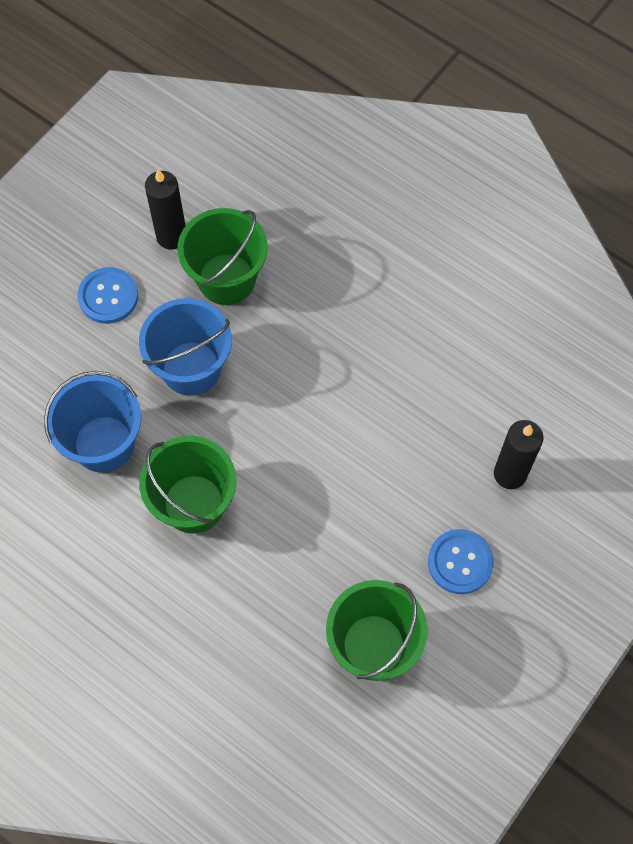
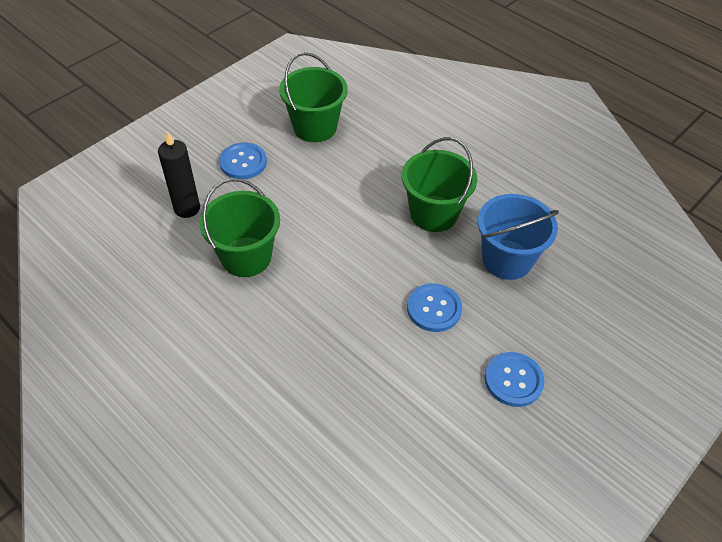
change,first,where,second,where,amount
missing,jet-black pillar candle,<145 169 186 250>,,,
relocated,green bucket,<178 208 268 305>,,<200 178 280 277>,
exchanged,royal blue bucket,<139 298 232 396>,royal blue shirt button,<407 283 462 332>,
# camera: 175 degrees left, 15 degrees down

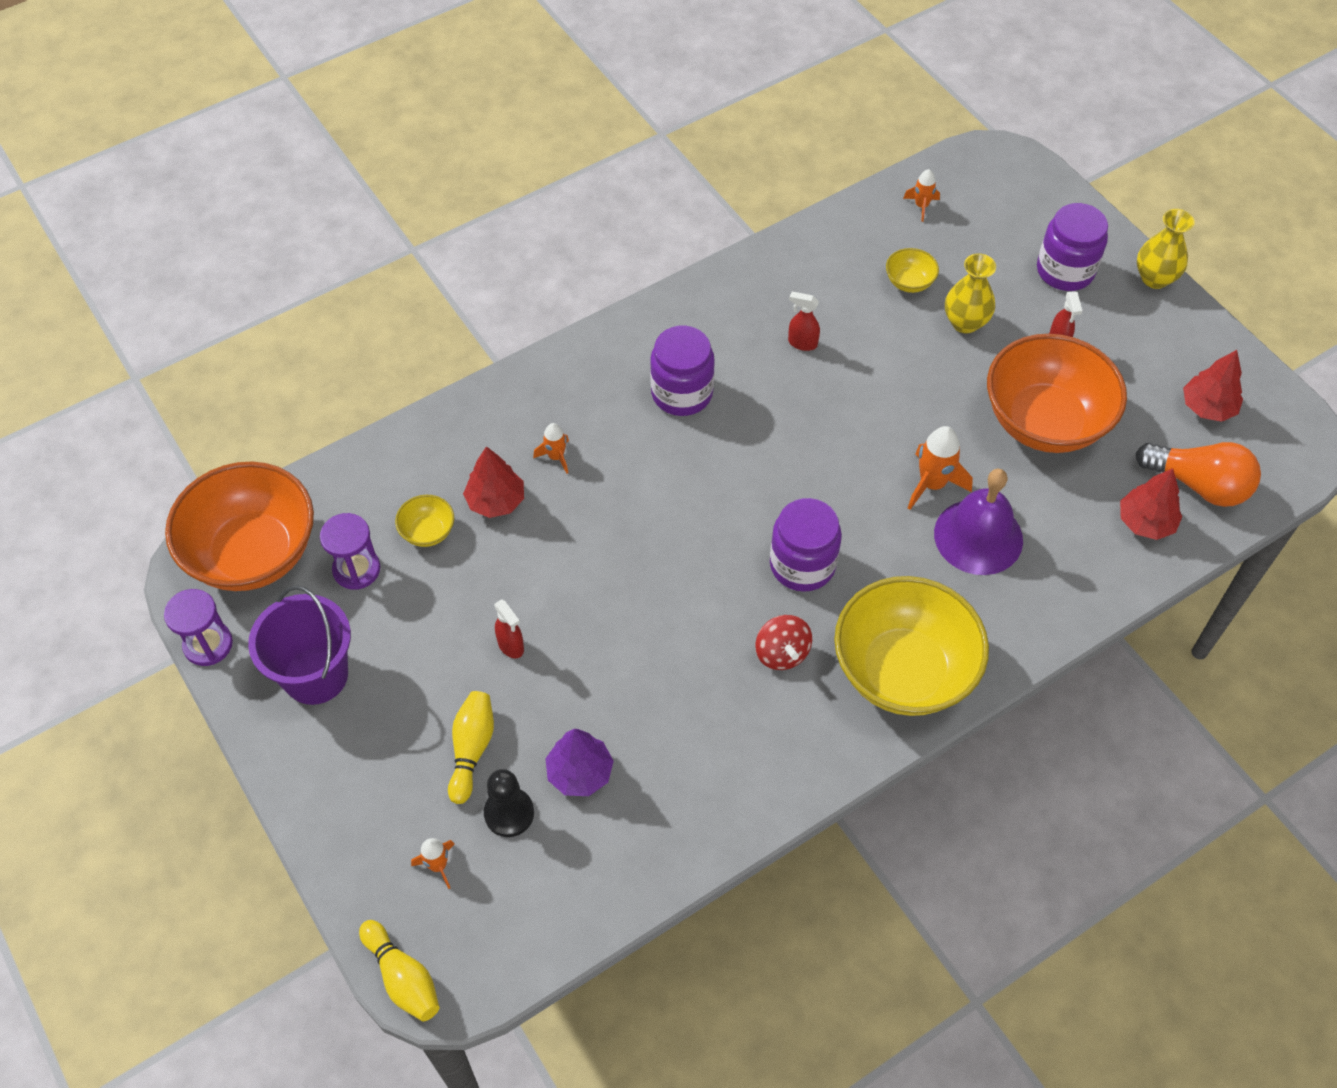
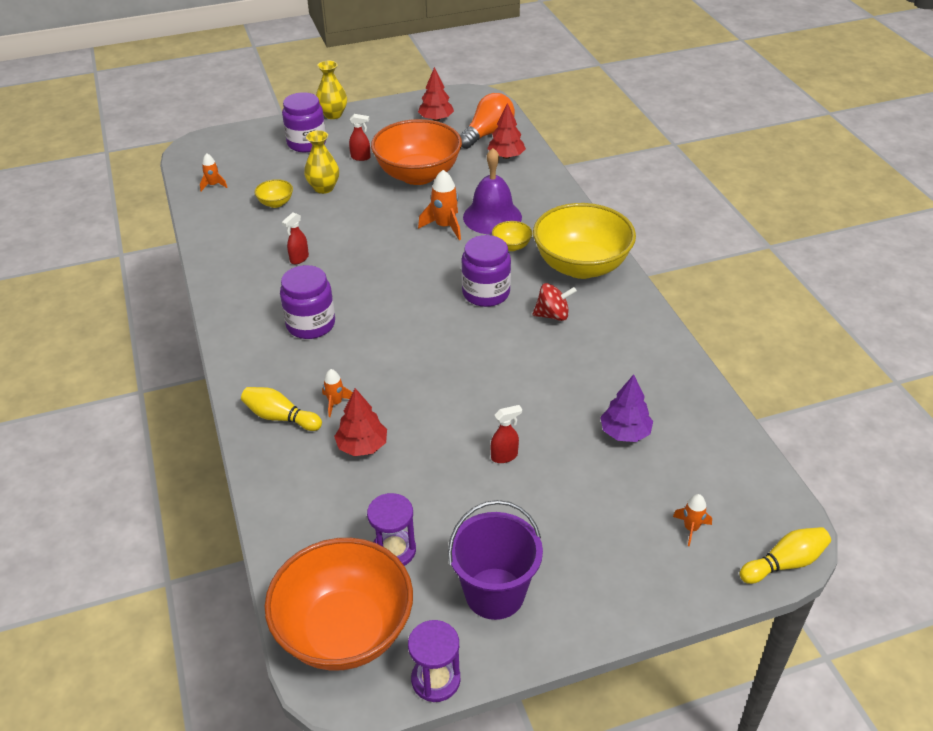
change,first,where,second,where,amount
missing,jet-black pawn,<484 769 534 837>,,,
relocated,golden serving bowl,<395 495 454 547>,,<492 221 532 251>,
relocated,golden skittle,<448 691 494 804>,,<241 387 322 431>,
# camera: 75 degrees left, 15 degrees down

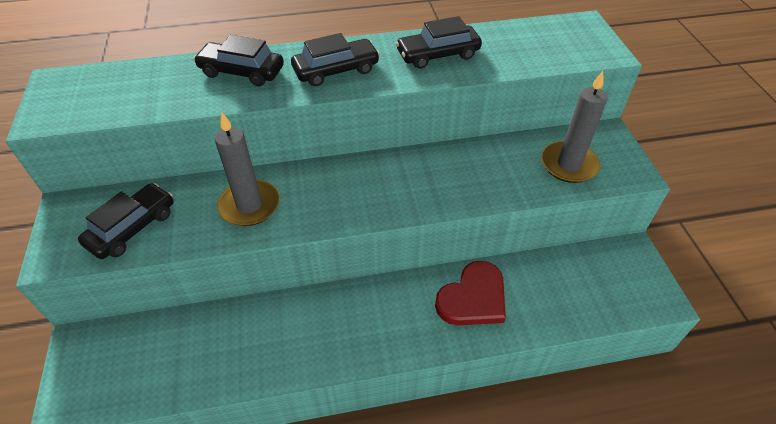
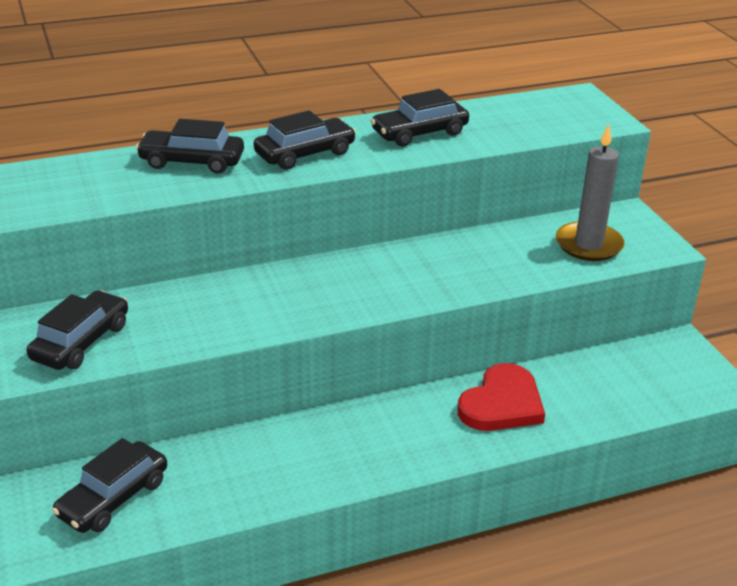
change,first,where,second,where,amount
missing,grey pillar candle,<215 112 279 226>,,,
appeared,,,jet-black automobile,<52 438 167 533>,
# camera: 10 degrees left, 15 degrees down

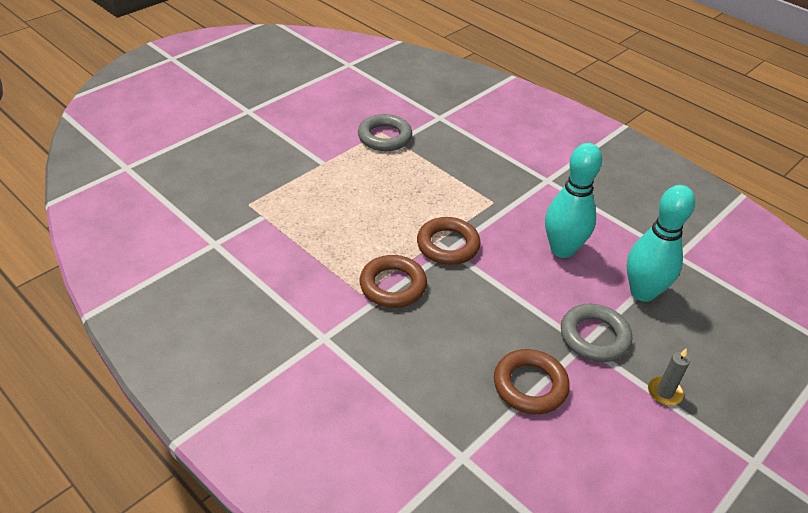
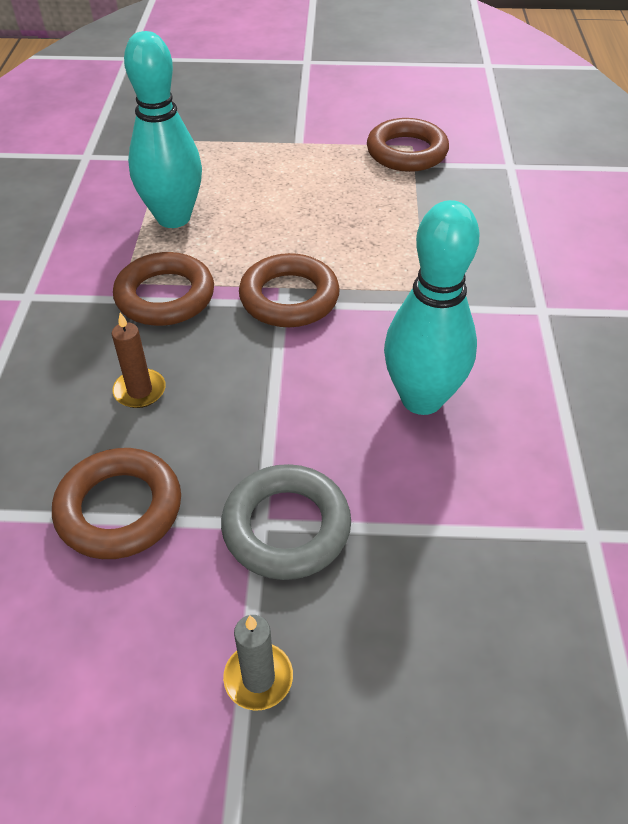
change,first,where,second,where,amount
appeared,,,brown pillar candle,<112 313 166 408>,
relocated,turquoise skittle,<627 185 695 302>,,<124 31 202 228>,
colour,grey ring,<358 114 412 151>,brown ring,<367 118 449 172>,
# camera: 50 degrees right, 5 degrees up

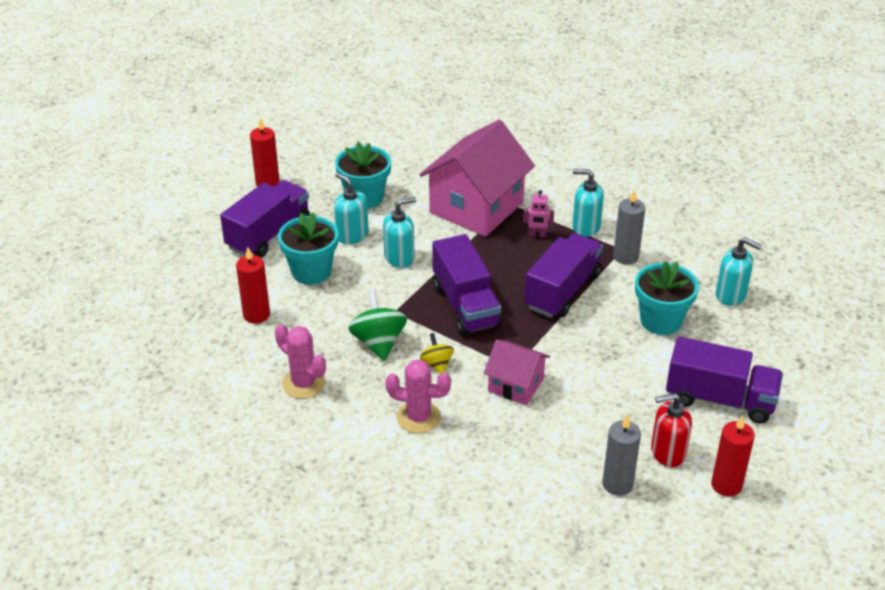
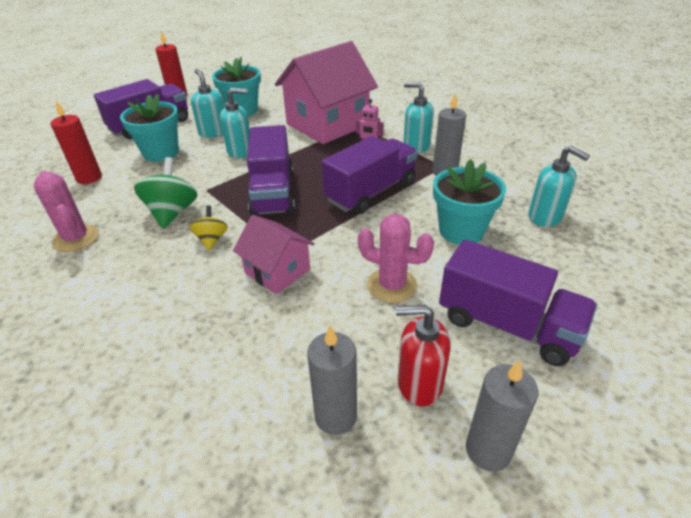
change,first,where,second,where,amount
relocated,rose-pink saguaro cactus,<386 359 451 433>,,<358 214 434 303>,
colour,scarlet pillar candle,<711 415 755 497>,grey pillar candle,<466 360 538 472>,
# camera: 15 degrees right, 0 degrees up

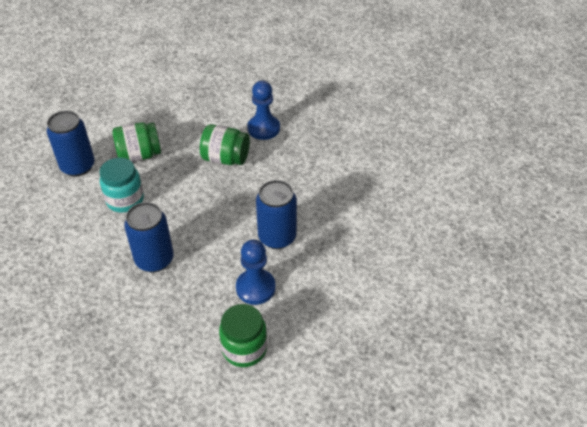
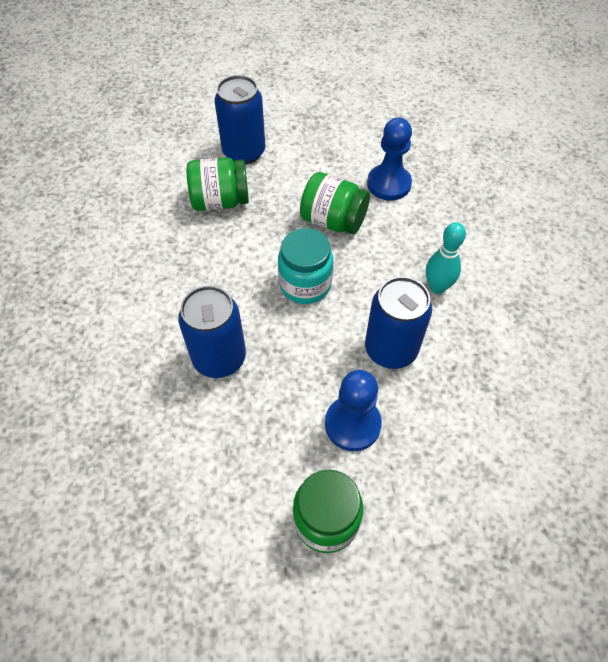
change,first,where,second,where,amount
appeared,,,turquoise skittle,<426 222 466 294>,
relocated,royal blue can,<47 111 95 177>,,<215 75 265 165>,
relocated,turquoise jam jar,<99 158 144 213>,,<278 228 333 304>,
# camera: 10 degrees right, 10 degrees up

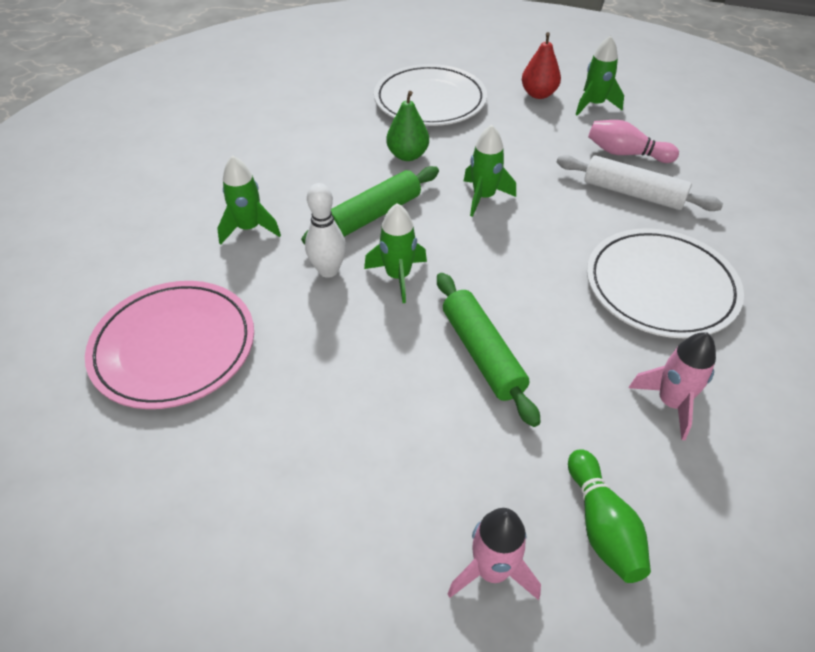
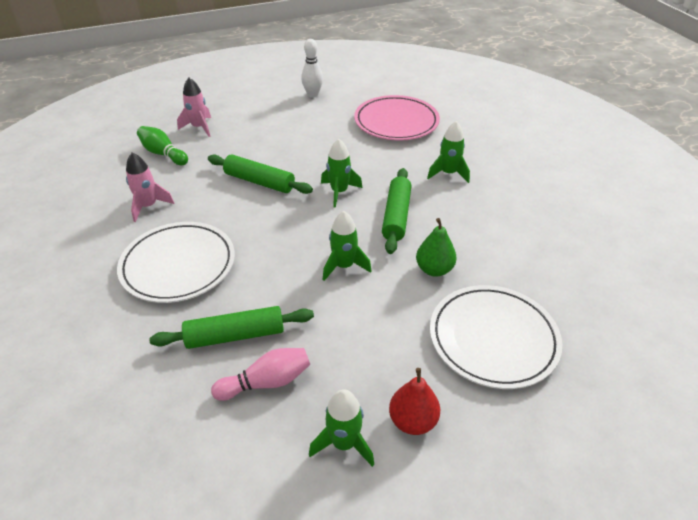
change,first,where,second,where,amount
relocated,white skittle,<305 183 346 278>,,<301 39 323 98>,
colour,white rolling pin,<557 155 723 211>,green rolling pin,<150 306 314 349>,
# camera: 140 degrees right, 5 degrees down

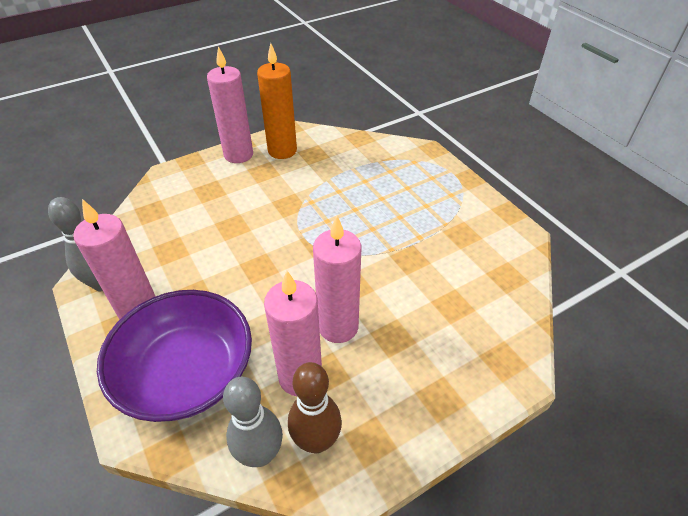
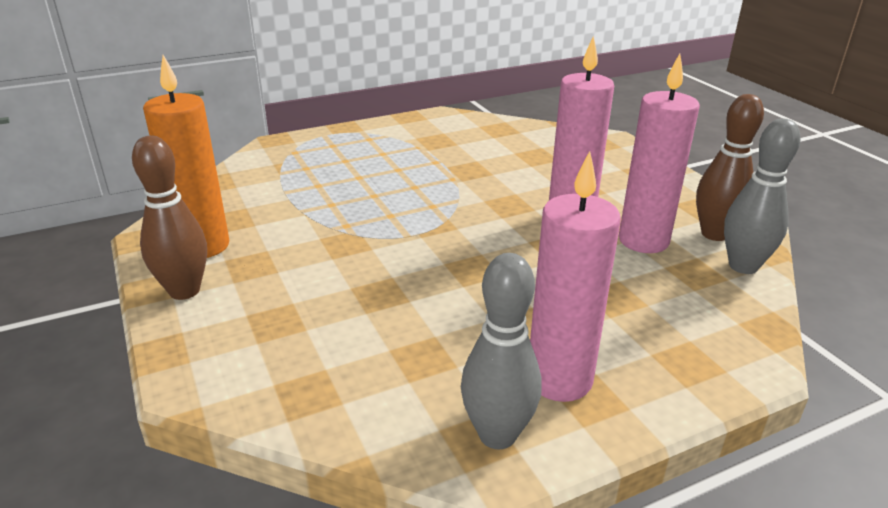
change,first,where,second,where,amount
missing,violet serving bowl,<97 290 252 422>,,,
exchanged,rose-pink pillar candle,<207 46 253 163>,brown skittle,<132 136 207 300>,
# camera: 85 degrees left, 15 degrees down

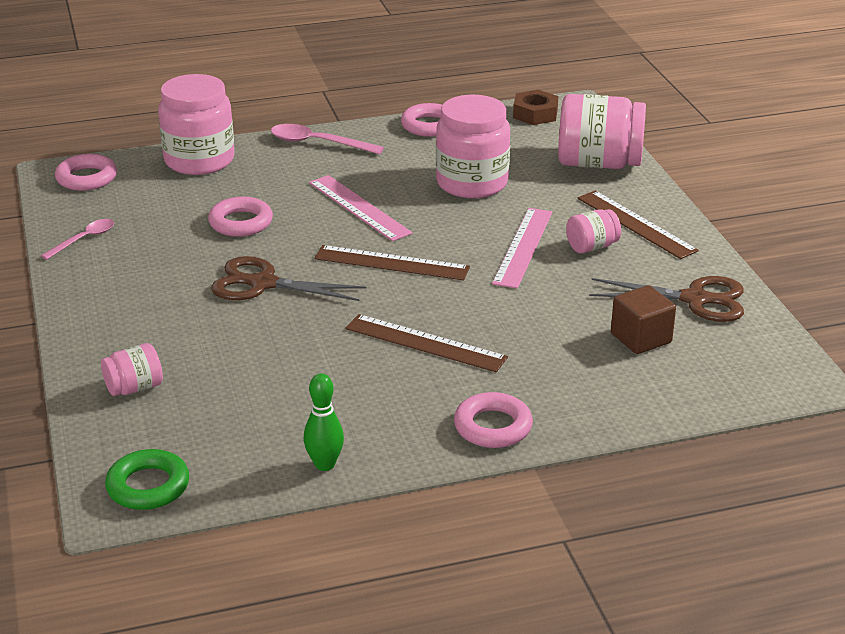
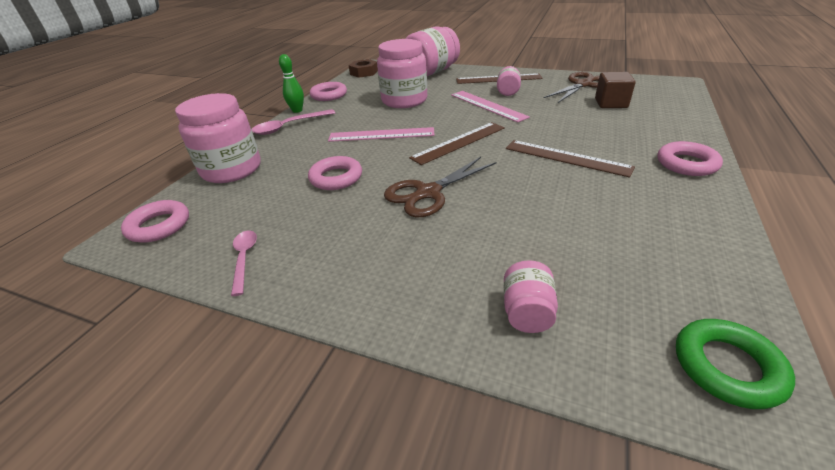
change,first,where,second,where,amount
relocated,green skittle,<304 373 344 471>,,<279 54 304 113>,
spun,brown measuring stick,<345 314 508 372>,,<506 140 635 177>,60 degrees clockwise
# camera: 50 degrees left, 5 degrees up

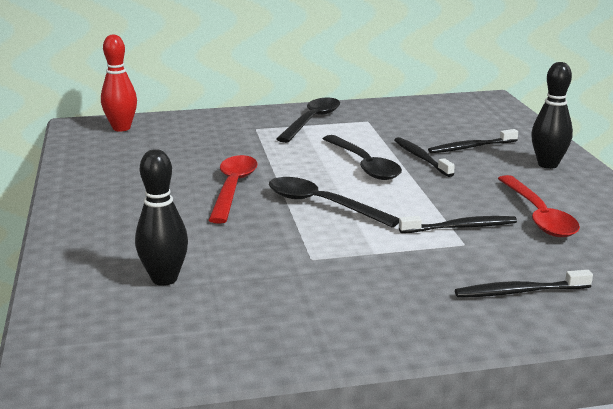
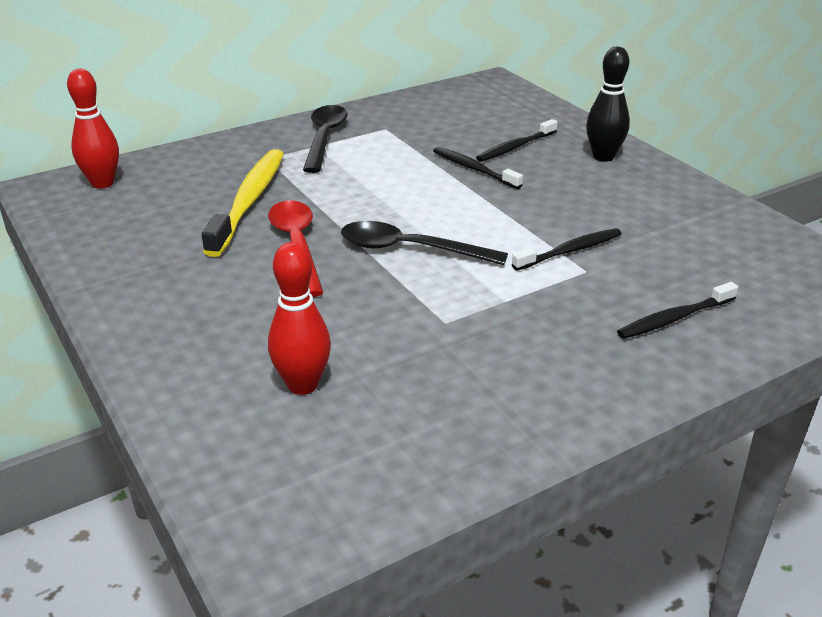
change,first,where,second,where,amount
missing,jet-black tablespoon,<323 135 402 180>,,,
missing,scarlet tablespoon,<498 175 580 237>,,,
appeared,,,golden tooth brush,<202 149 284 257>,
colour,jet-black skittle,<135 149 188 286>,scarlet skittle,<268 242 331 395>,
# camera: 20 degrees left, 10 degrees up

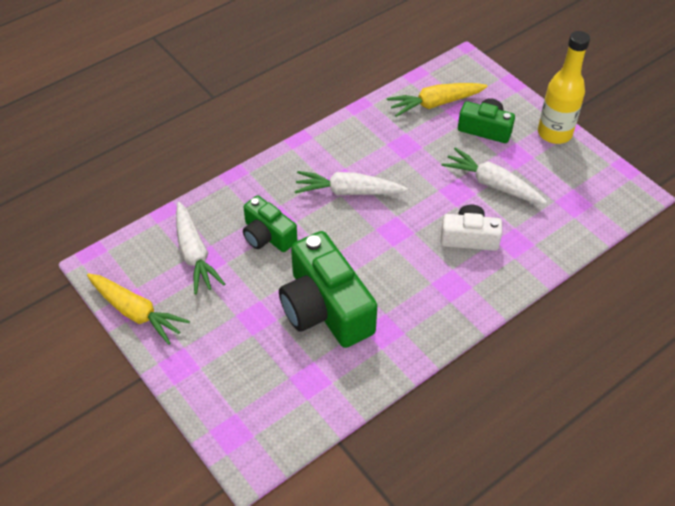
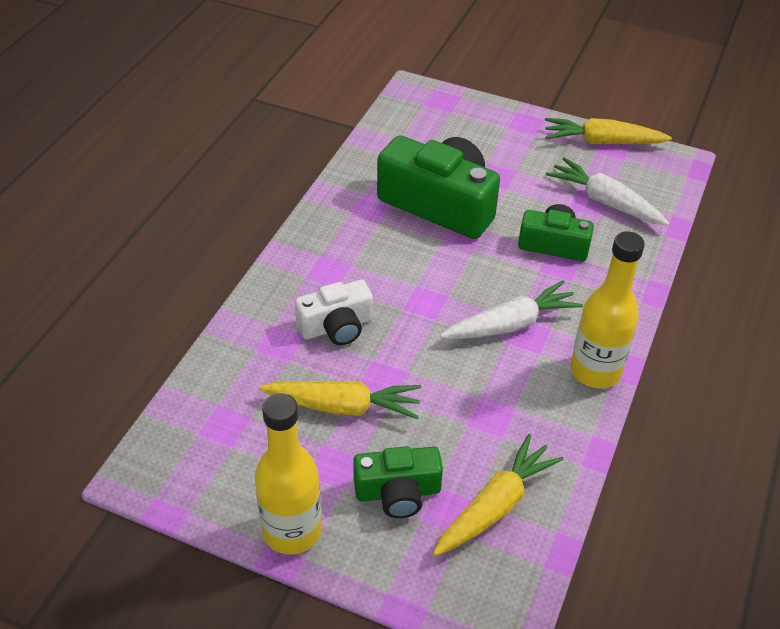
change,first,where,second,where,amount
appeared,,,golden drink bottle,<570 231 645 388>,
colour,white root vegetable,<441 147 547 204>,golden root vegetable,<259 381 421 419>,
# camera: 150 degrees right, 5 degrees down

